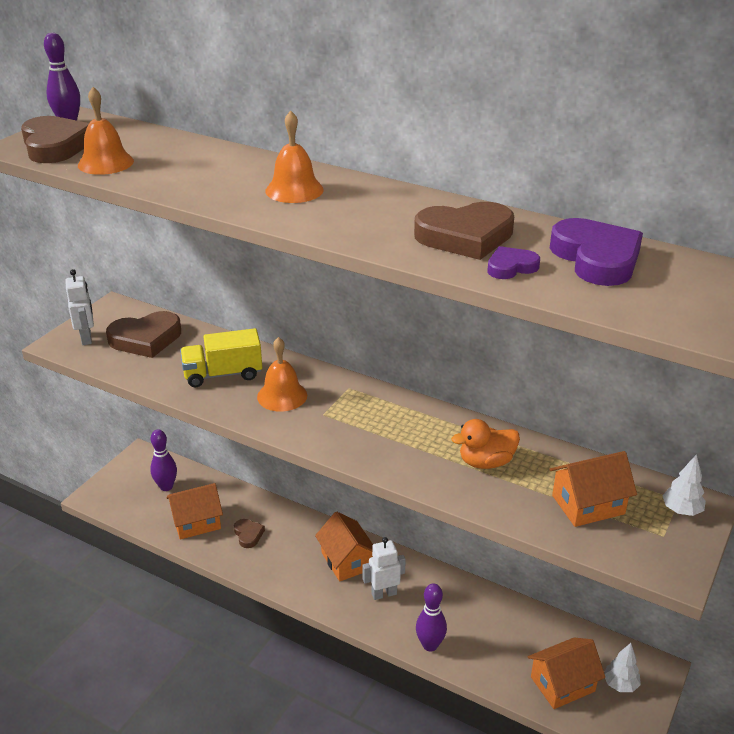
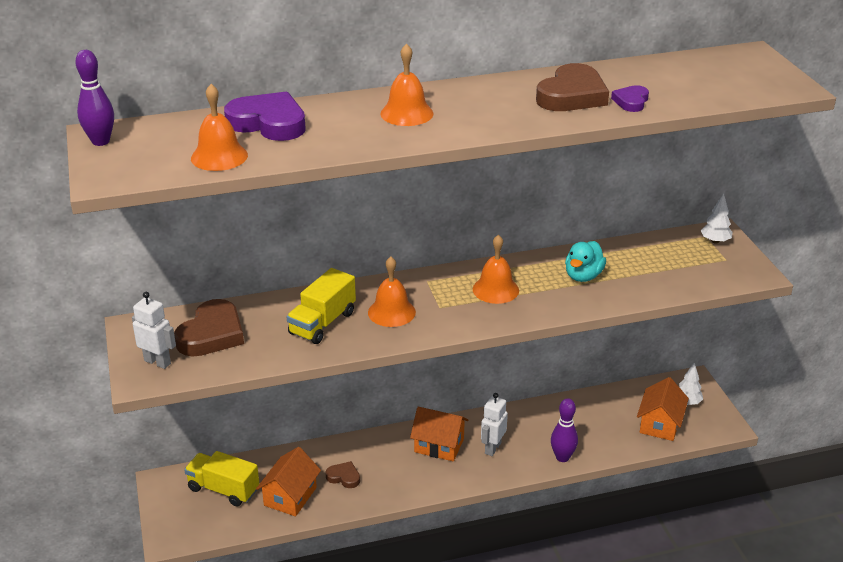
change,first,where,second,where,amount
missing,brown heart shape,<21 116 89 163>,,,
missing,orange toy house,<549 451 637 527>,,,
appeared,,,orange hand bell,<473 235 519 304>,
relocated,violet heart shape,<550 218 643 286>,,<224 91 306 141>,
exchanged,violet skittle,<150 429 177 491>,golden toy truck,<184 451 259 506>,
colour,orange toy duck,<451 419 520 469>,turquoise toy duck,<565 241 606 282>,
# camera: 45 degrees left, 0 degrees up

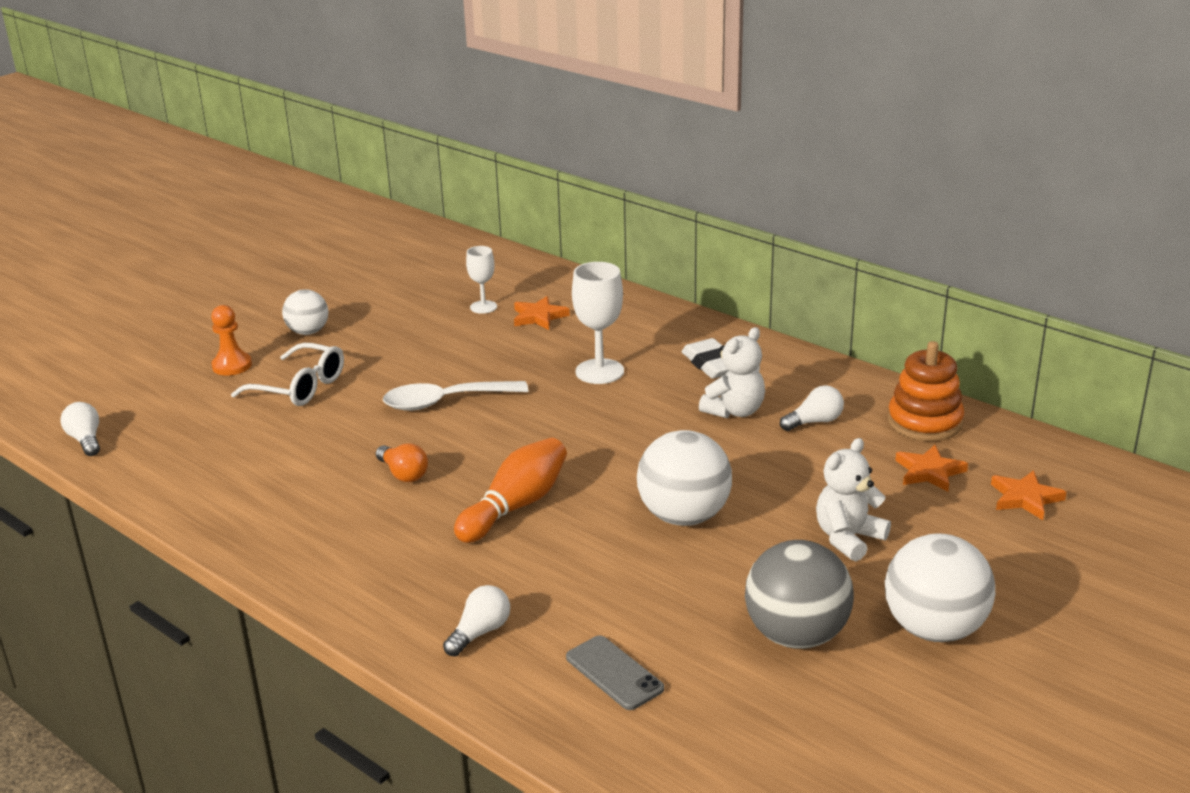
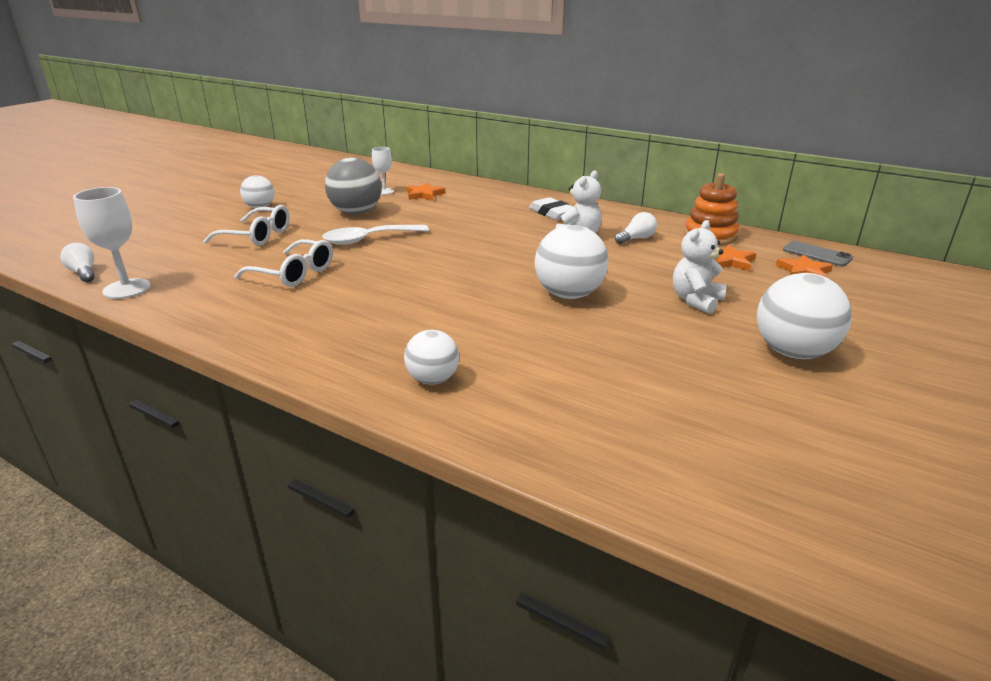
change,first,where,second,where,amount
missing,orange pawn,<211 305 252 376>,,,
missing,orange lightbulb,<376 443 428 482>,,,
missing,orange skittle,<454 438 567 543>,,,
appeared,,,white eyeglasses,<234 239 333 287>,
relocated,grey smartphone,<566 635 664 710>,,<783 241 853 267>,
relocated,white chalice,<572 262 624 384>,,<73 187 151 299>,
relocated,grey ball,<745 540 854 649>,,<325 157 382 215>,
exchanged,white lightbulb,<443 585 510 656>,white ball,<404 330 459 384>,
# camera: 10 degrees left, 0 degrees up

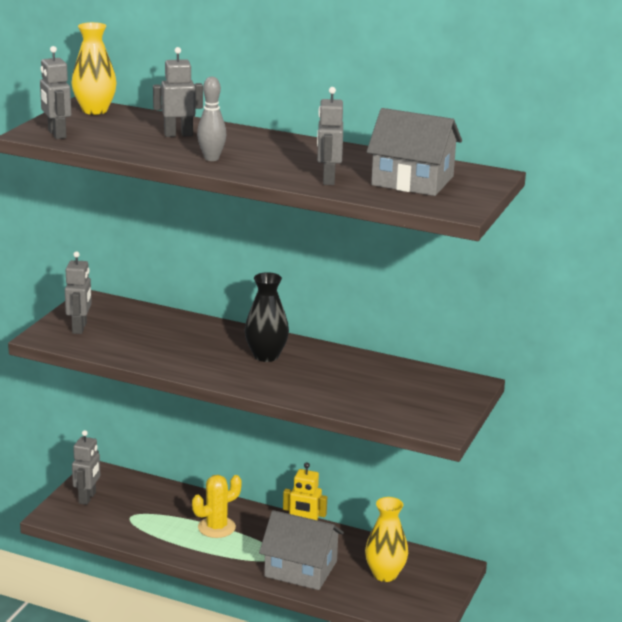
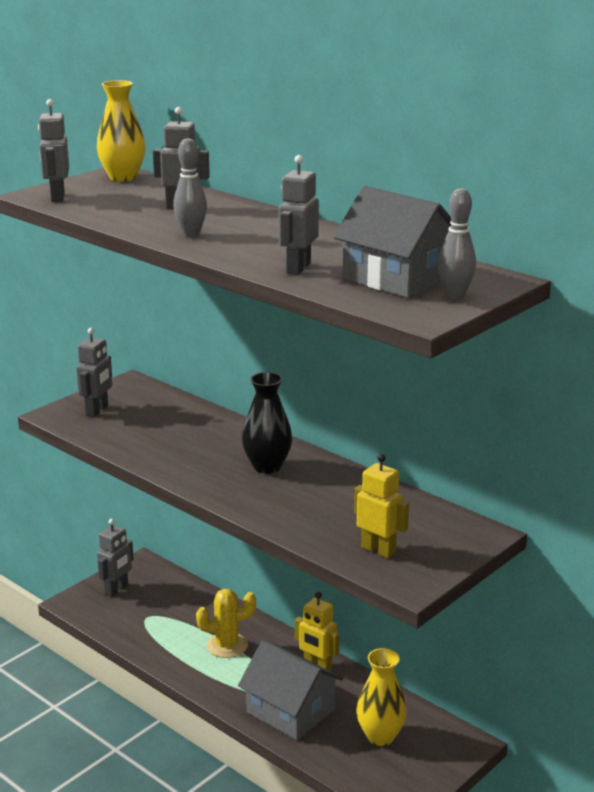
change,first,where,second,where,amount
appeared,,,golden robot figure,<354 454 409 558>,
appeared,,,grey skittle,<438 189 476 299>,
# camera: 20 degrees right, 0 degrees up

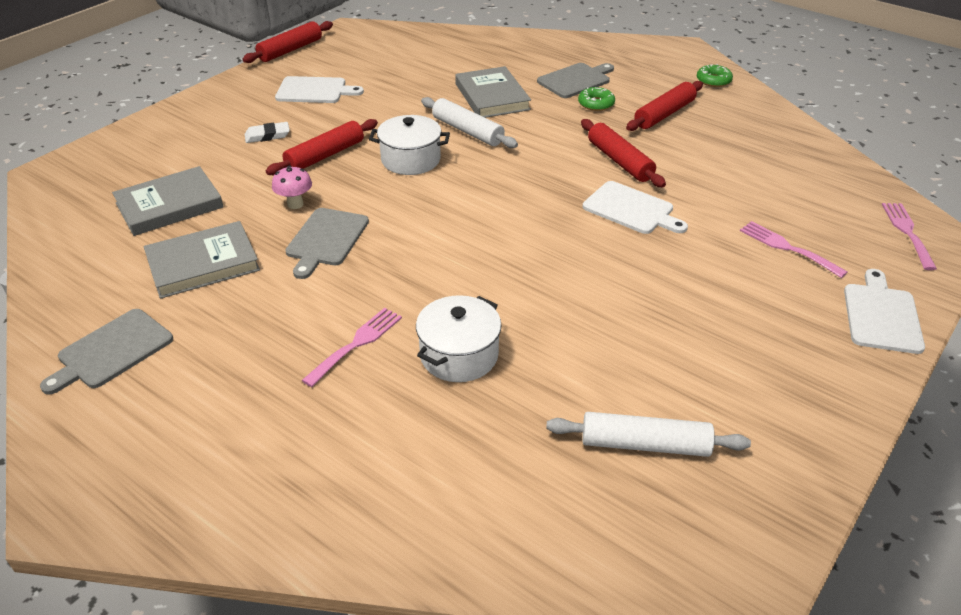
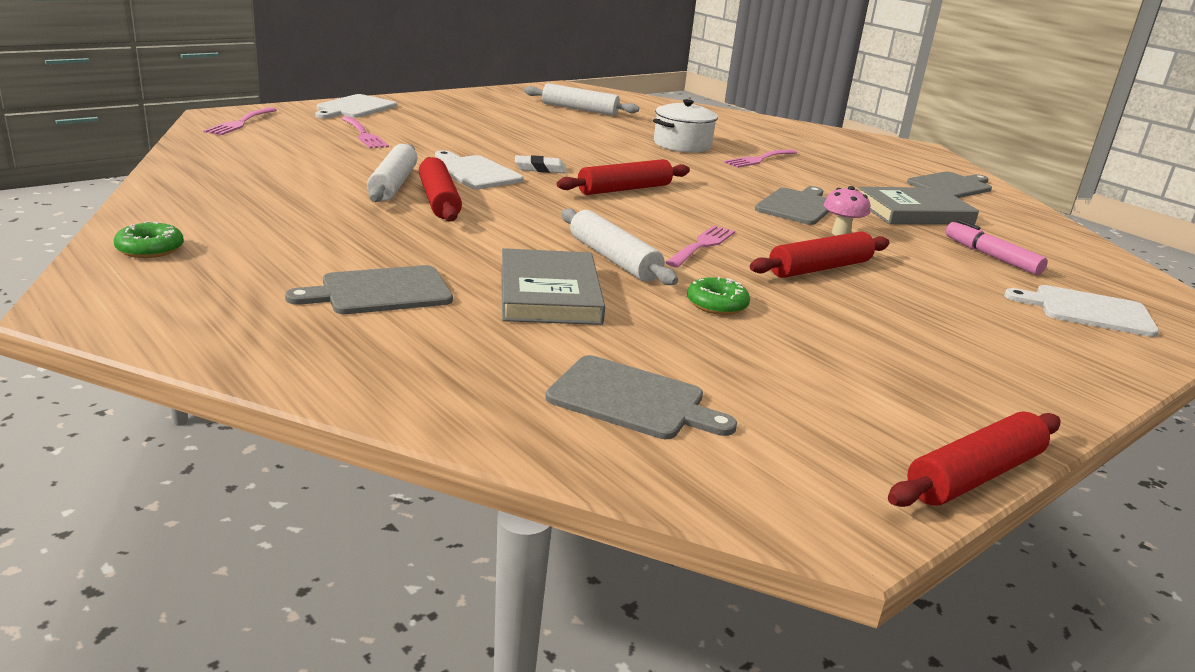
change,first,where,second,where,amount
appeared,,,white rolling pin,<367 144 418 202>,
appeared,,,grey cutting board,<545 355 737 439>,
relocated,white eraser,<245 122 290 143>,,<515 155 567 173>,
relocated,white cutting board,<275 76 364 103>,,<1004 285 1159 337>,
relocated,green glazed donut,<578 87 615 111>,,<687 277 750 315>,
relocated,scarlet rolling pin,<626 81 703 131>,,<557 159 690 195>,
exchanged,grey hardback,<112 166 224 236>,rose-pink felt pen,<945 219 1048 275>,
exchanged,white pot,<369 115 450 175>,rose-pink fork,<666 225 735 267>,
# camera: 170 degrees left, 15 degrees down

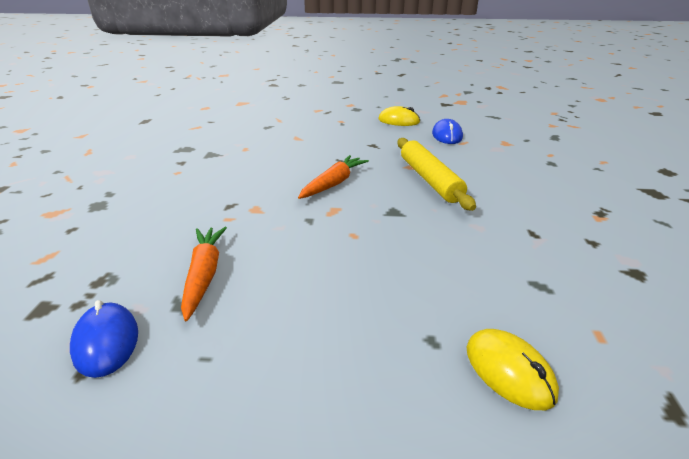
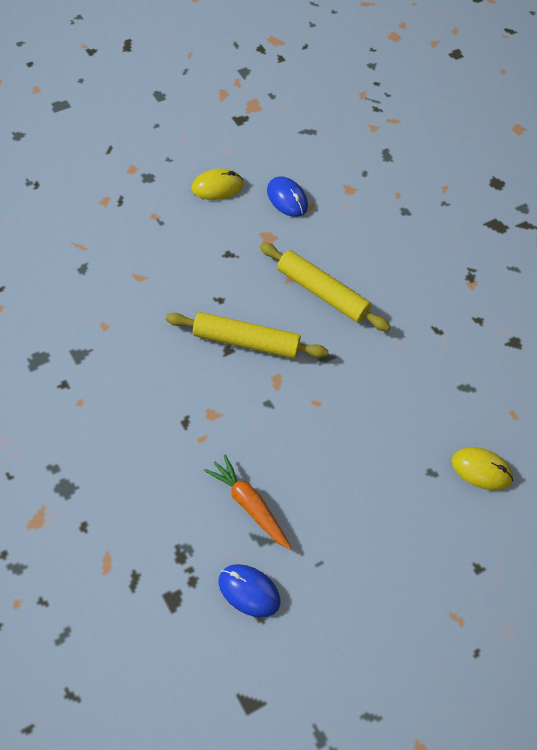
change,first,where,second,where,amount
exchanged,orange root vegetable,<298 155 369 199>,golden rolling pin,<166 312 328 359>,
# camera: 40 degrees left, 25 degrees up

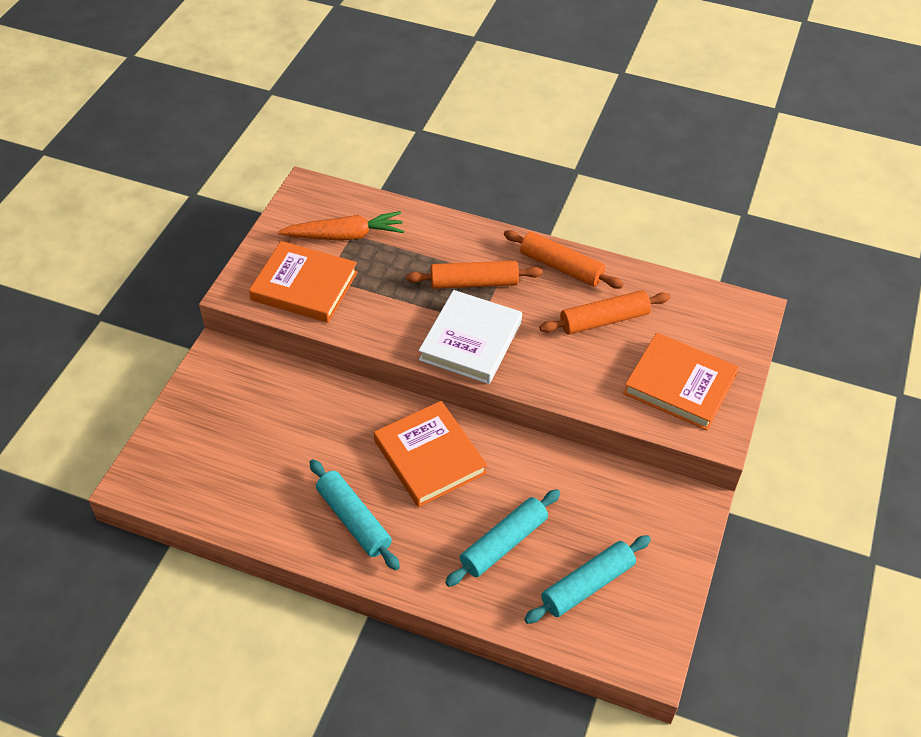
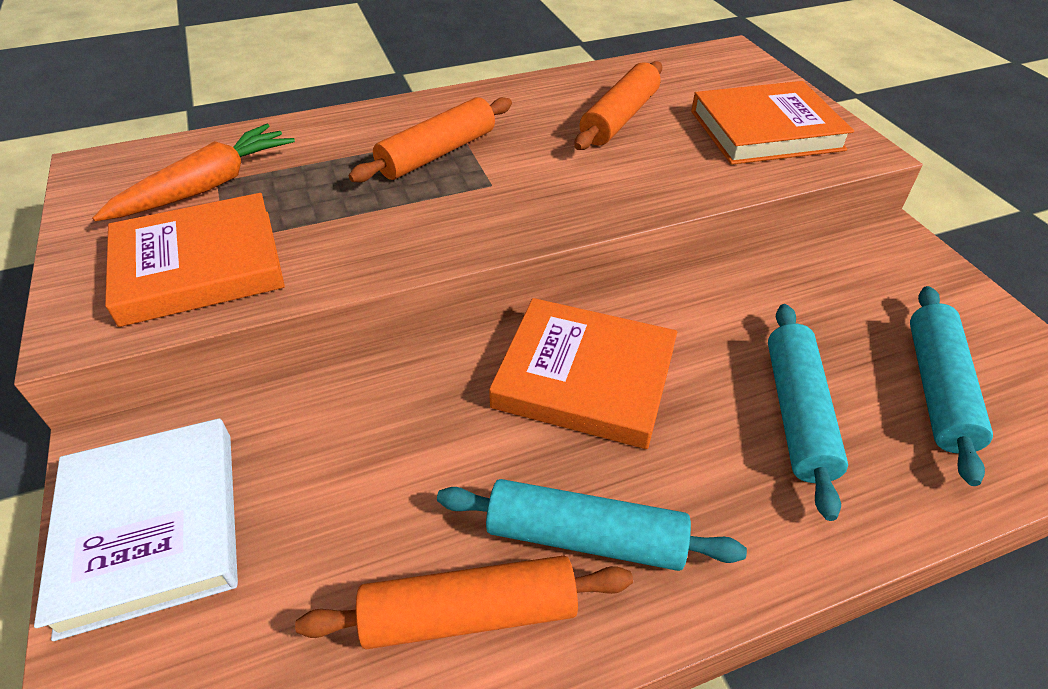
change,first,where,second,where,amount
relocated,white hardback,<419 290 522 384>,,<34 418 238 641>,
relocated,orange rolling pin,<504 230 623 289>,,<295 556 633 649>,
# camera: 40 degrees left, 5 degrees down

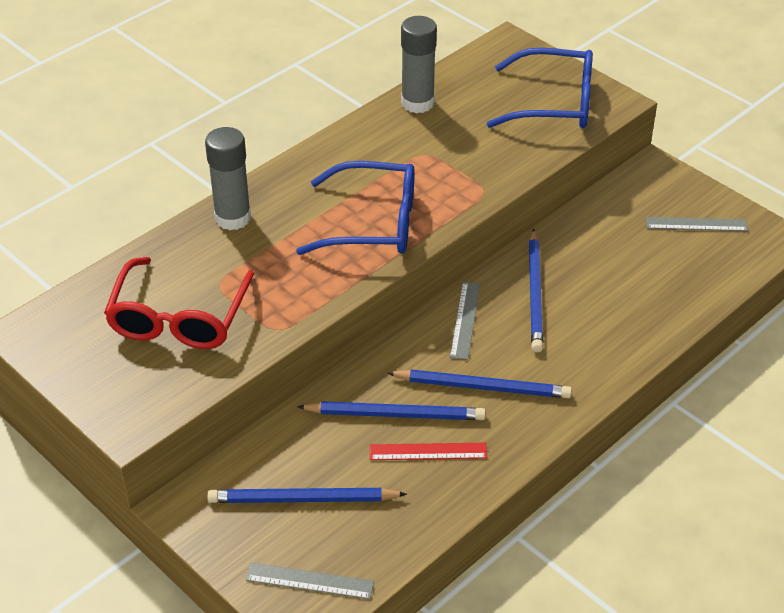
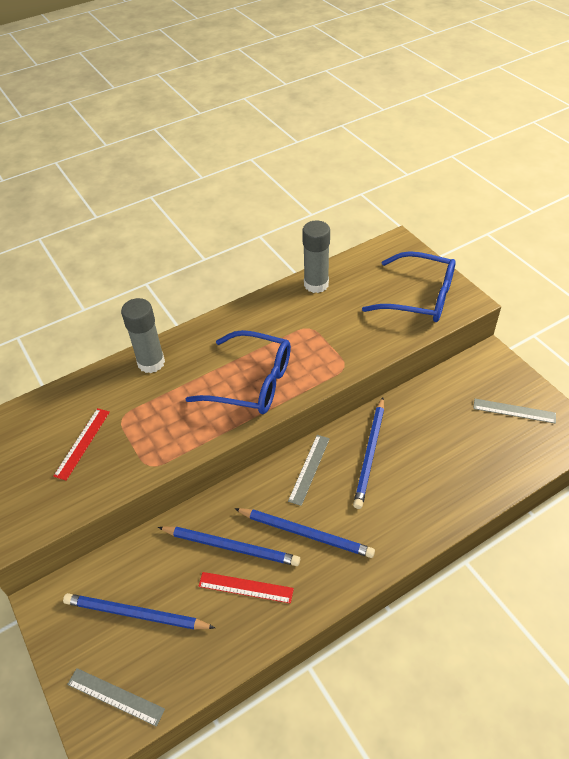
change,first,where,second,where,amount
exchanged,scarlet eyeglasses,<104 257 254 349>,scarlet measuring stick,<53 408 110 481>,
# camera: 15 degrees right, 5 degrees up

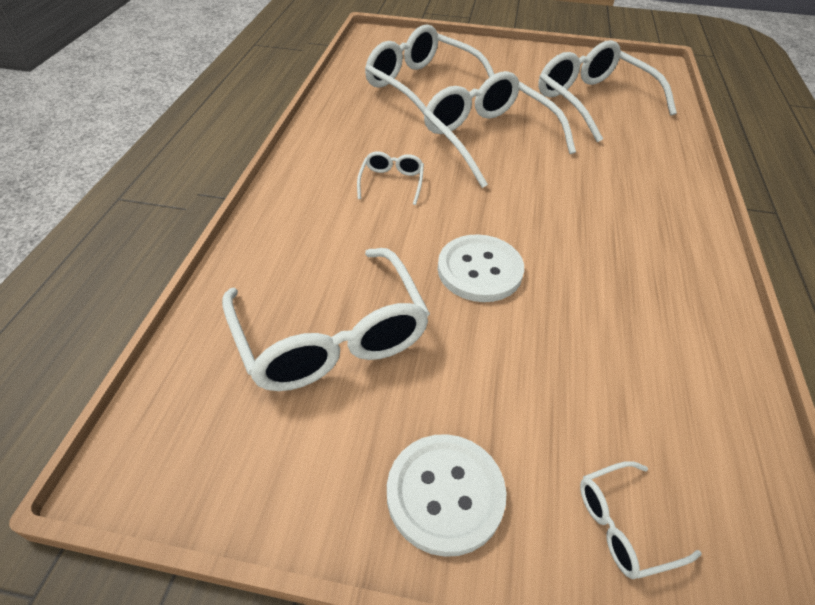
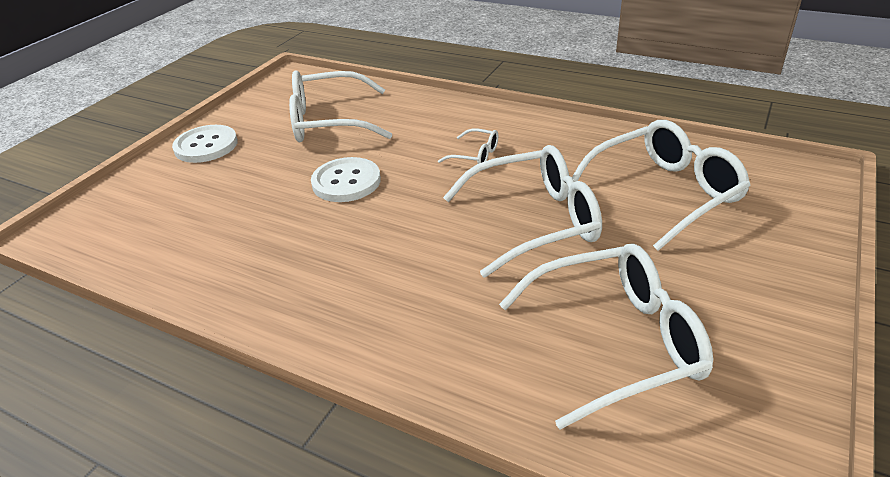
change,first,where,second,where,amount
missing,white eyeglasses,<580 461 702 579>,,,
# camera: 110 degrees right, 10 degrees down

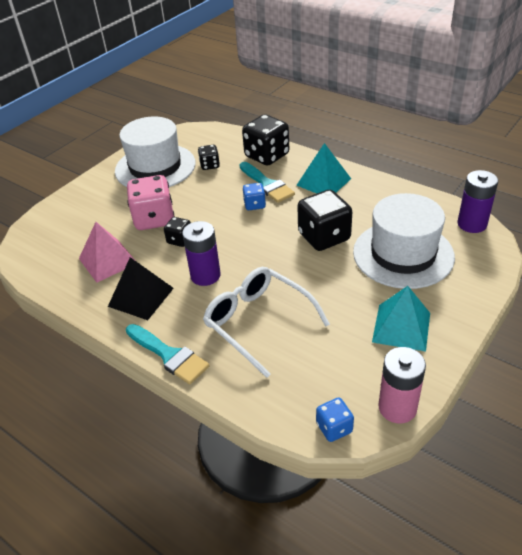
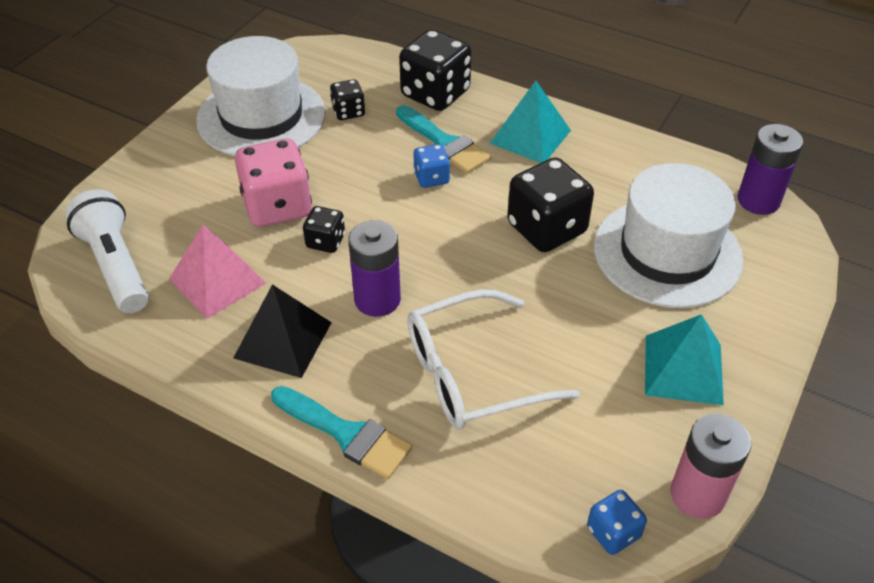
change,first,where,second,where,amount
appeared,,,white torch,<65 189 149 313>,
spun,white eyeglasses,<203 267 330 378>,,<407 289 580 430>,60 degrees counterclockwise
# camera: 10 degrees left, 5 degrees up

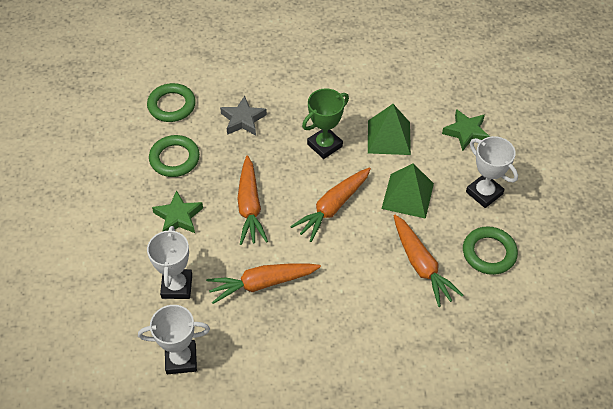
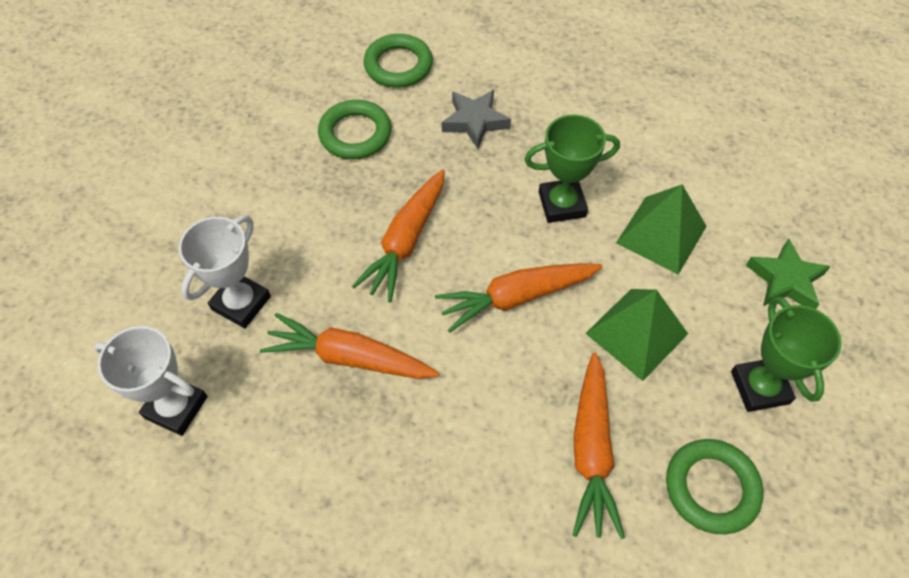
change,first,where,second,where,amount
missing,green star,<152 190 203 233>,,,
colour,white prize cup,<466 136 518 208>,green prize cup,<731 296 842 412>,
# camera: 30 degrees right, 5 degrees up

